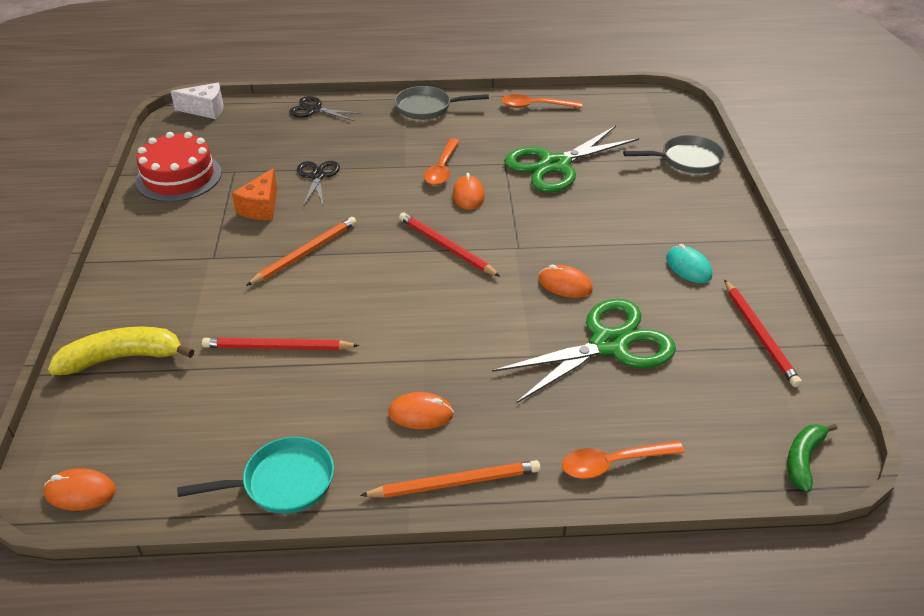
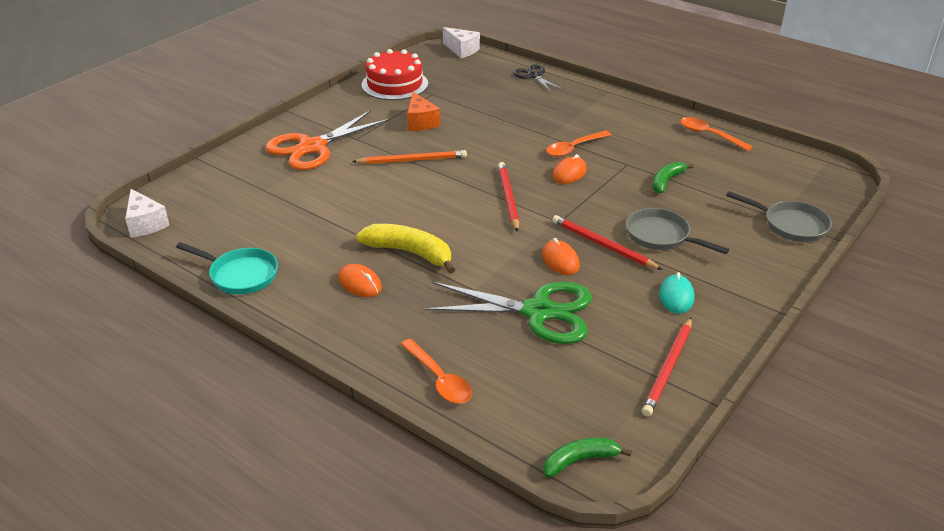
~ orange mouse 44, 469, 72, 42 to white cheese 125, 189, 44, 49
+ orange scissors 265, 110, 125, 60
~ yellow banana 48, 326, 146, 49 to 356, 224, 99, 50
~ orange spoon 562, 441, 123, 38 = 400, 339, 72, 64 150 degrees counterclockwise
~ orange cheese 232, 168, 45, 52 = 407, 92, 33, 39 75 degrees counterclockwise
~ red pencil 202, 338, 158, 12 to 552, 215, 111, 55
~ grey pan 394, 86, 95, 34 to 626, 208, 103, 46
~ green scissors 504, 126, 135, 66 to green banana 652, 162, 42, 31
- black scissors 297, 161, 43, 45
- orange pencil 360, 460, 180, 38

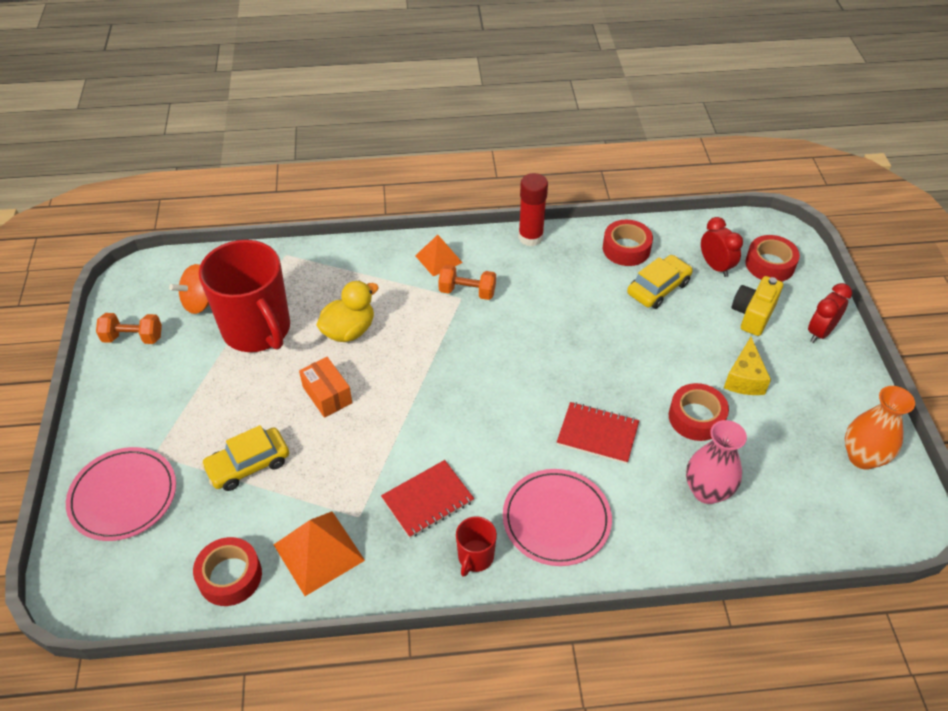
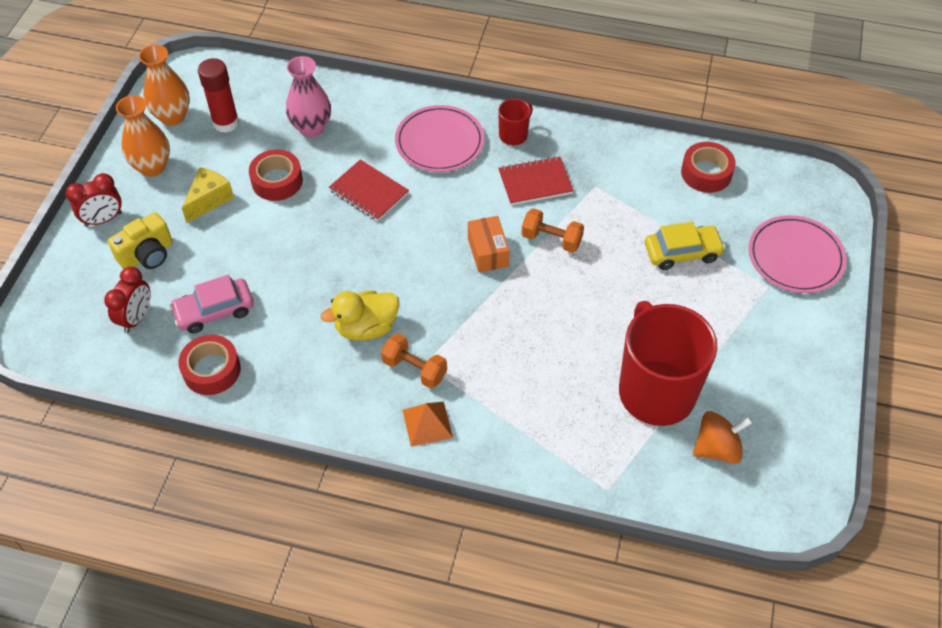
~ red clock 701, 217, 42, 60 = 104, 266, 46, 67 150 degrees counterclockwise
+ orange vase 116, 95, 54, 82
~ yellow car 627, 255, 66, 54 to pink car 170, 275, 84, 58
~ red glue stick 518, 173, 30, 73 to 198, 58, 41, 75
~ yellow duck 316, 281, 63, 61 to 321, 290, 78, 51
~ orange box 299, 357, 53, 61 to 468, 216, 42, 56
~ orange dumbbell 96, 313, 66, 31 to 521, 208, 63, 45
- orange pyramid 274, 511, 91, 85
- red tape 745, 235, 55, 47

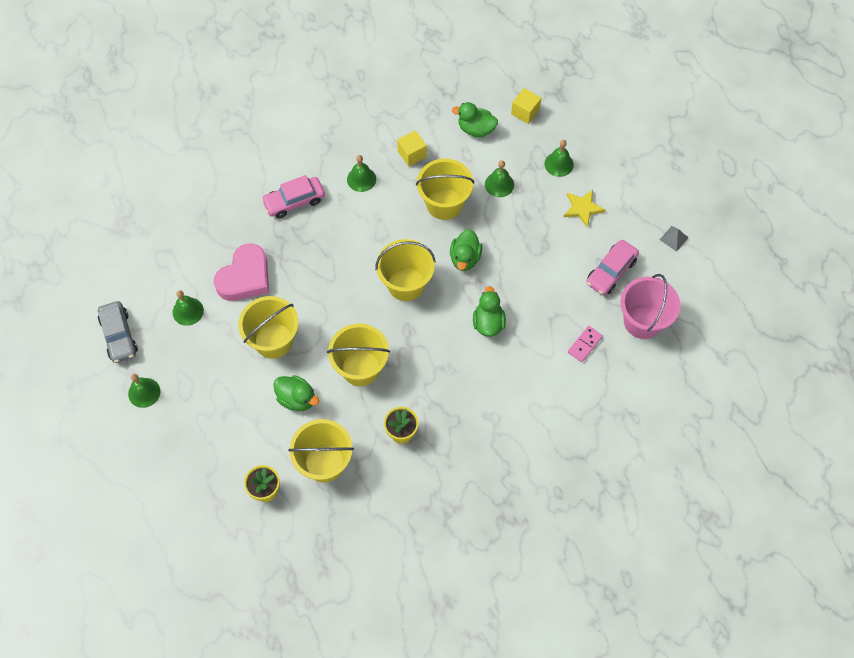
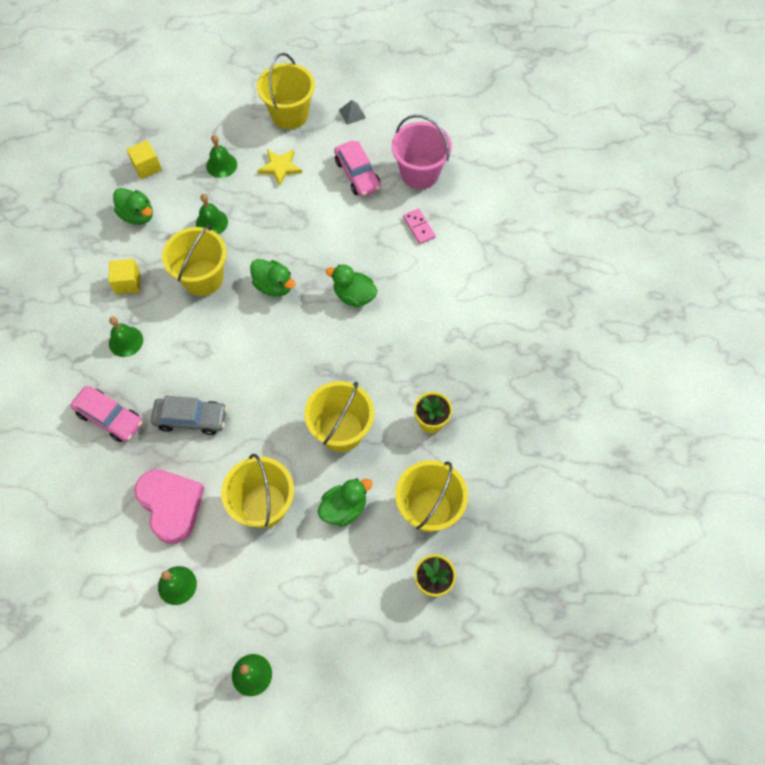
~ pink car 261, 175, 64, 43 = 70, 386, 73, 56 60 degrees counterclockwise
~ green duck 452, 102, 46, 36 = 113, 188, 40, 37 90 degrees counterclockwise
~ grey car 98, 301, 40, 62 to 151, 396, 76, 39
~ yellow bucket 375, 239, 61, 62 to 257, 53, 58, 76

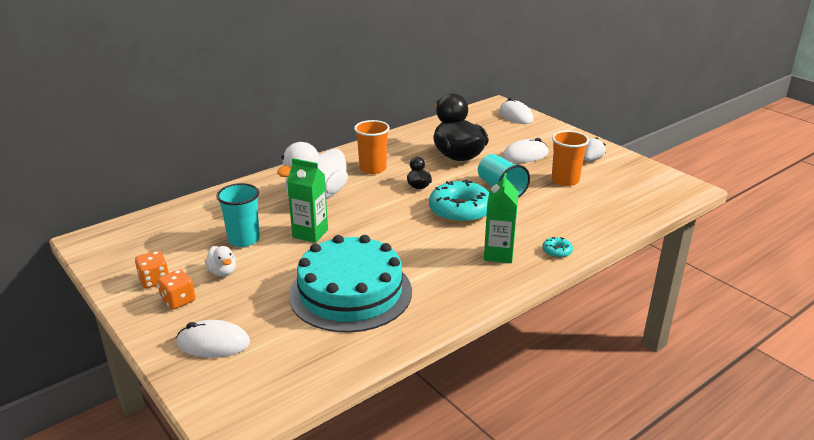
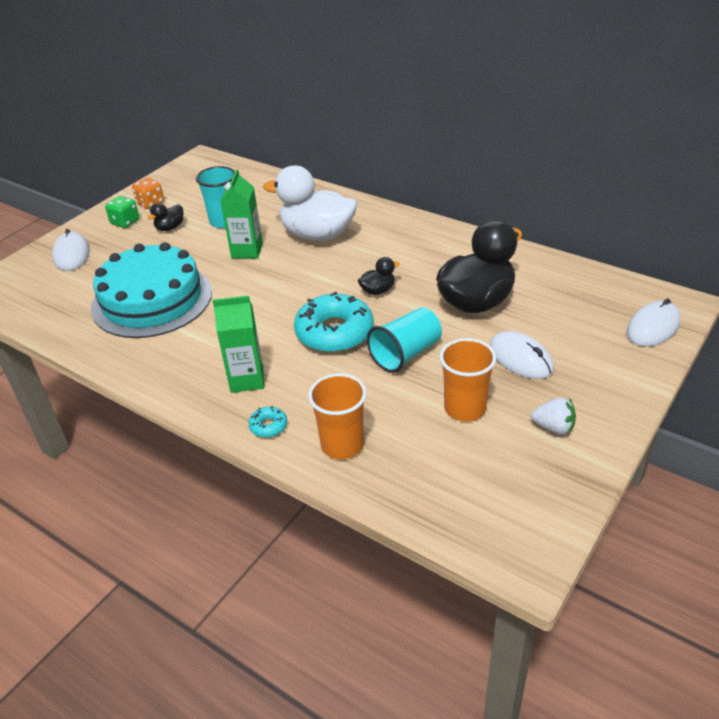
~ orange dice 157, 269, 38, 41 to green dice 105, 196, 34, 32
~ white duck 205, 246, 31, 30 to black duck 147, 203, 36, 28
~ orange cup 354, 120, 36, 54 to 308, 373, 59, 86

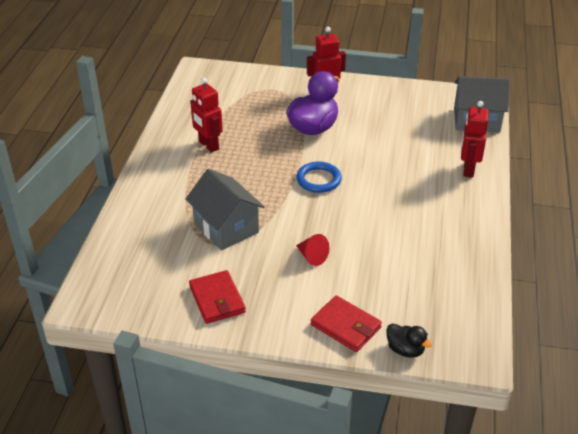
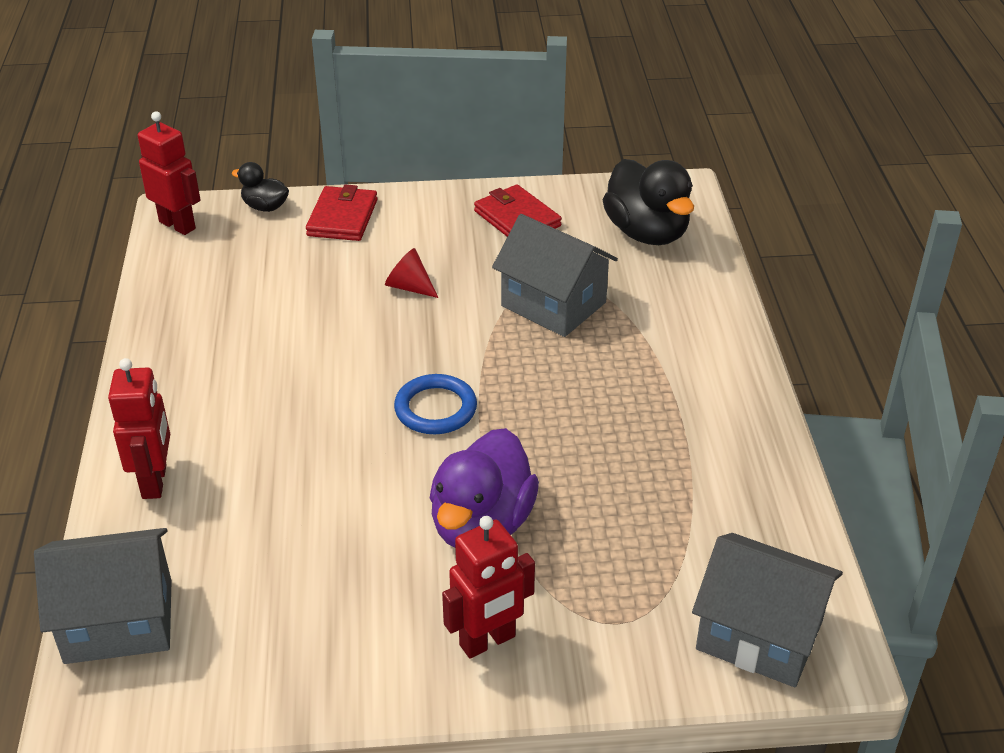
~ red robot 190, 78, 33, 75 to 138, 111, 62, 124
~ red wallet 311, 295, 71, 57 = 306, 185, 71, 56 75 degrees clockwise
+ black duck 603, 159, 91, 86
+ grey house 692, 533, 151, 154

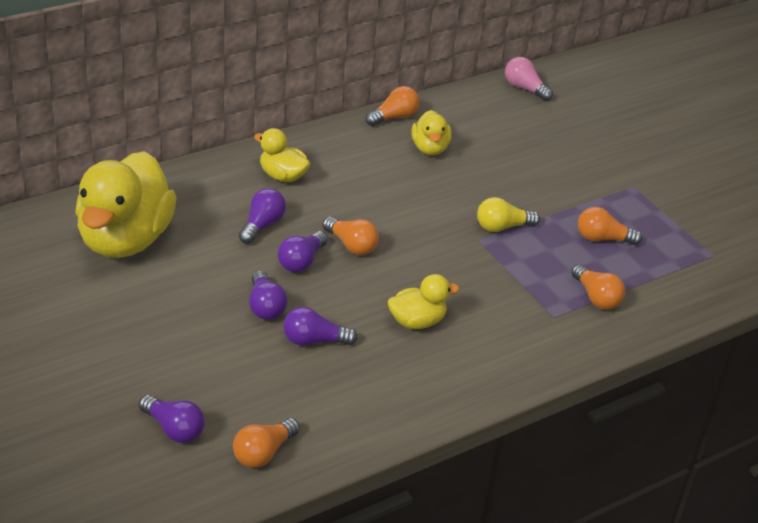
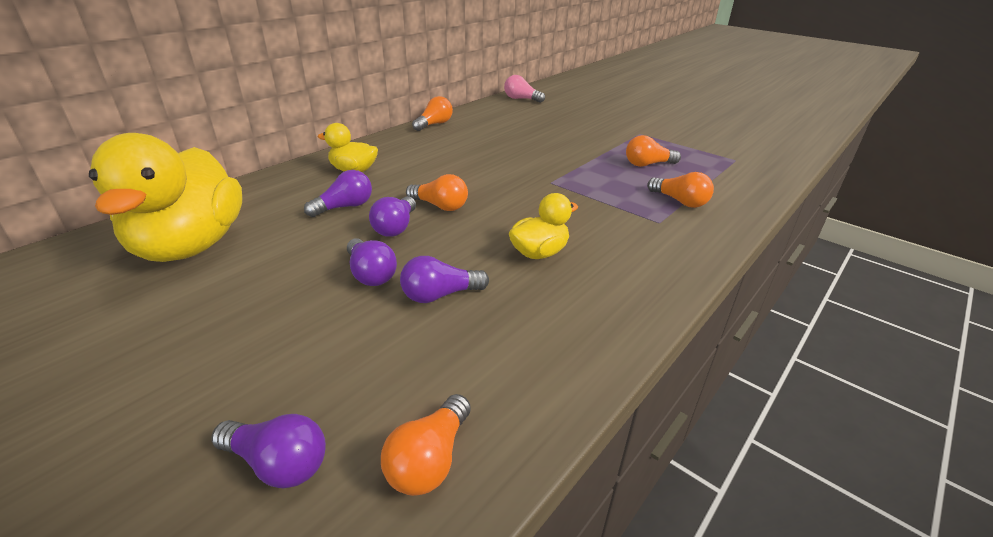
~ purple light bulb 239, 188, 47, 56 = 304, 170, 68, 47 45 degrees clockwise
- yellow duck 412, 110, 40, 45
- yellow light bulb 477, 197, 63, 35

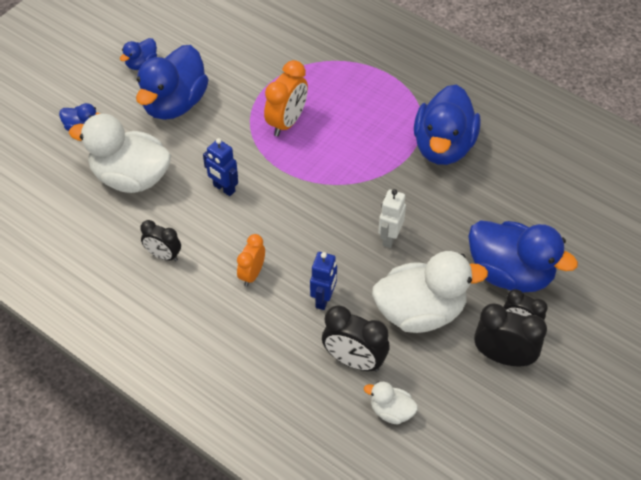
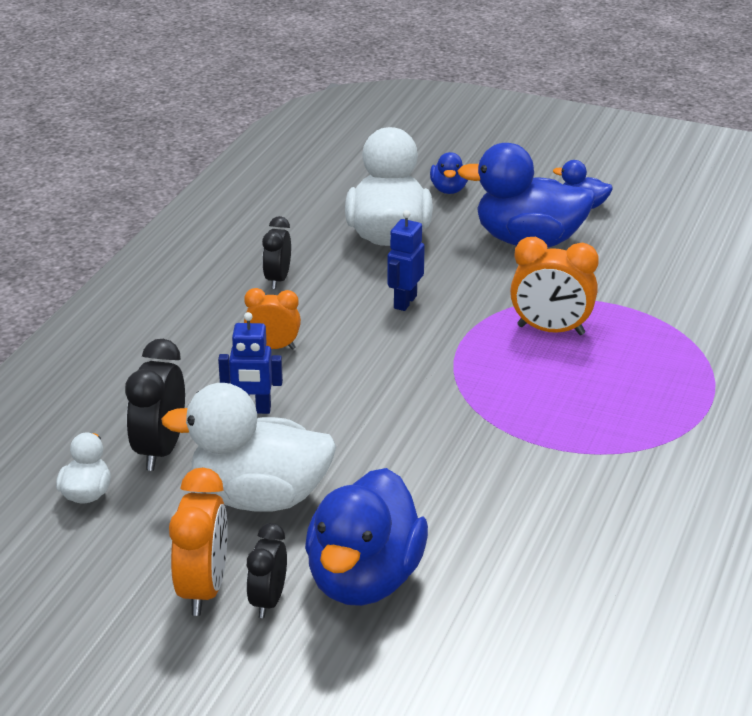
~ white duck 372, 251, 116, 82 = 161, 383, 175, 129 120 degrees clockwise
~ black clock 474, 303, 73, 63 to orange clock 169, 468, 59, 148
- white robot 378, 189, 28, 59
- blue duck 414, 85, 67, 80

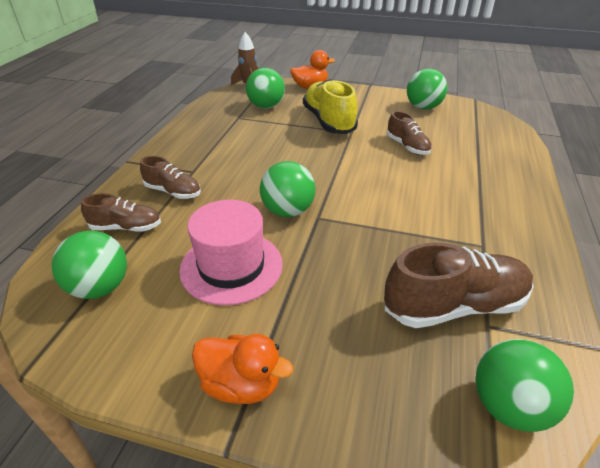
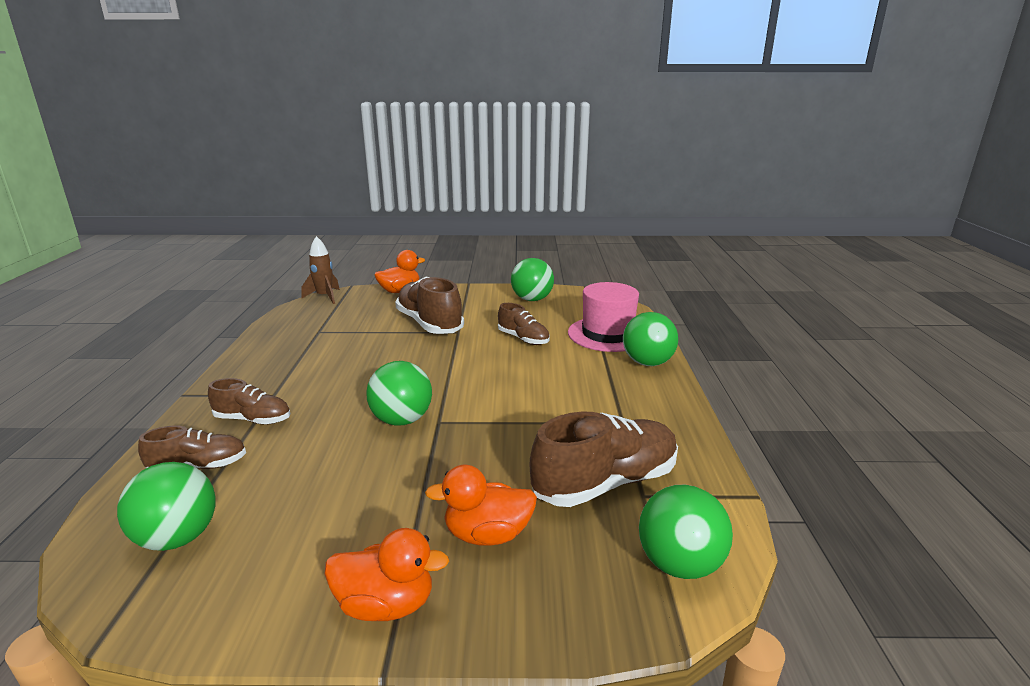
~ yellow shoe 303, 79, 55, 55 to brown shoe 395, 277, 69, 57
+ orange duck 425, 465, 112, 81
~ pink hat 179, 200, 104, 106 to 568, 282, 71, 70
~ green ball 246, 68, 39, 41 to 623, 312, 55, 54

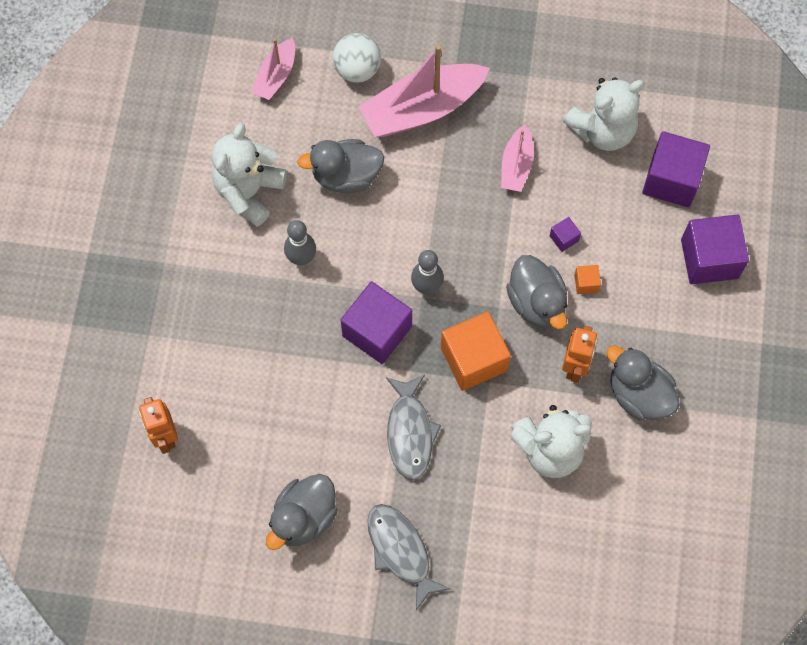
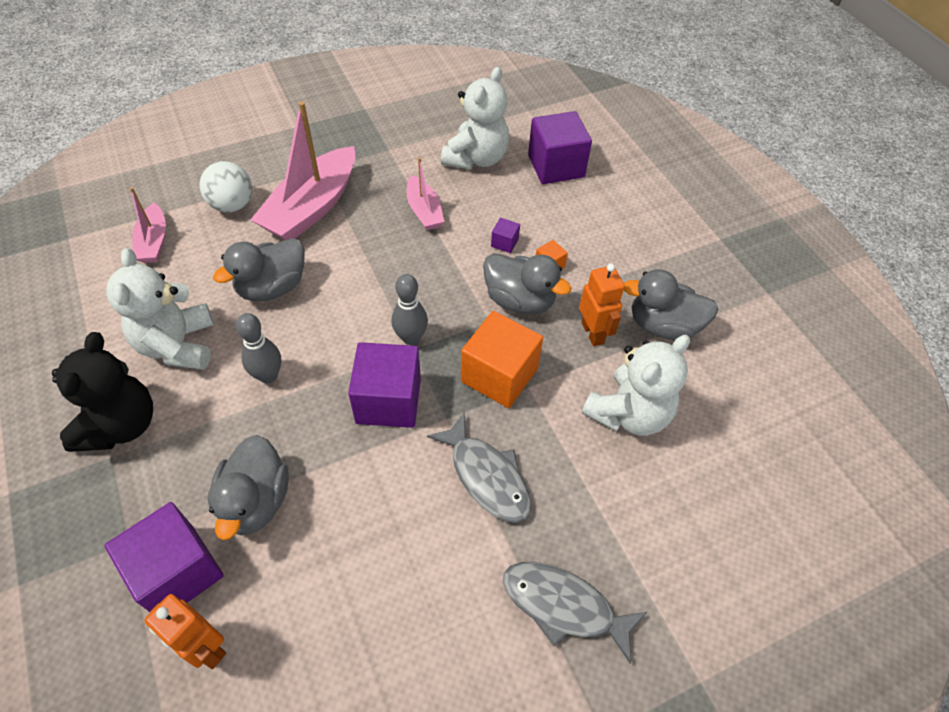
+ black teddy bear 52, 332, 101, 120
~ purple cube 681, 215, 68, 69 to 104, 502, 120, 110
~ grey duck 266, 474, 72, 76 to 207, 435, 82, 105

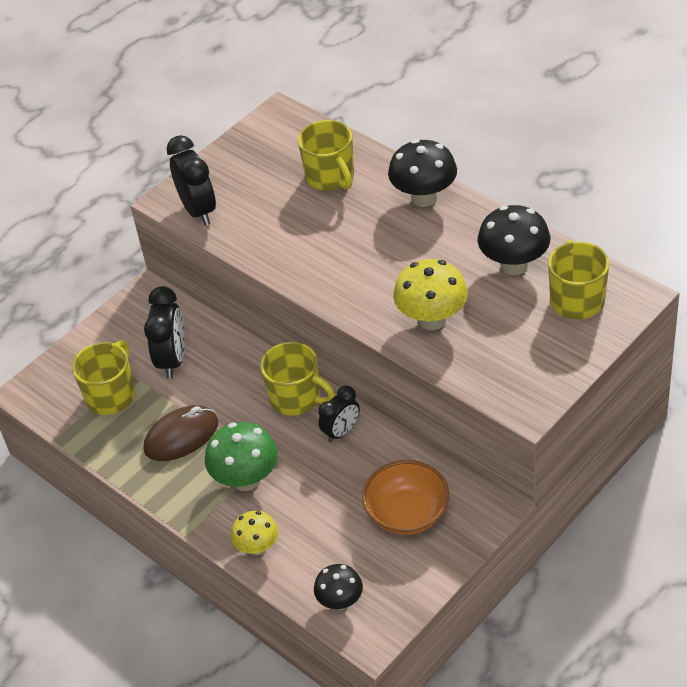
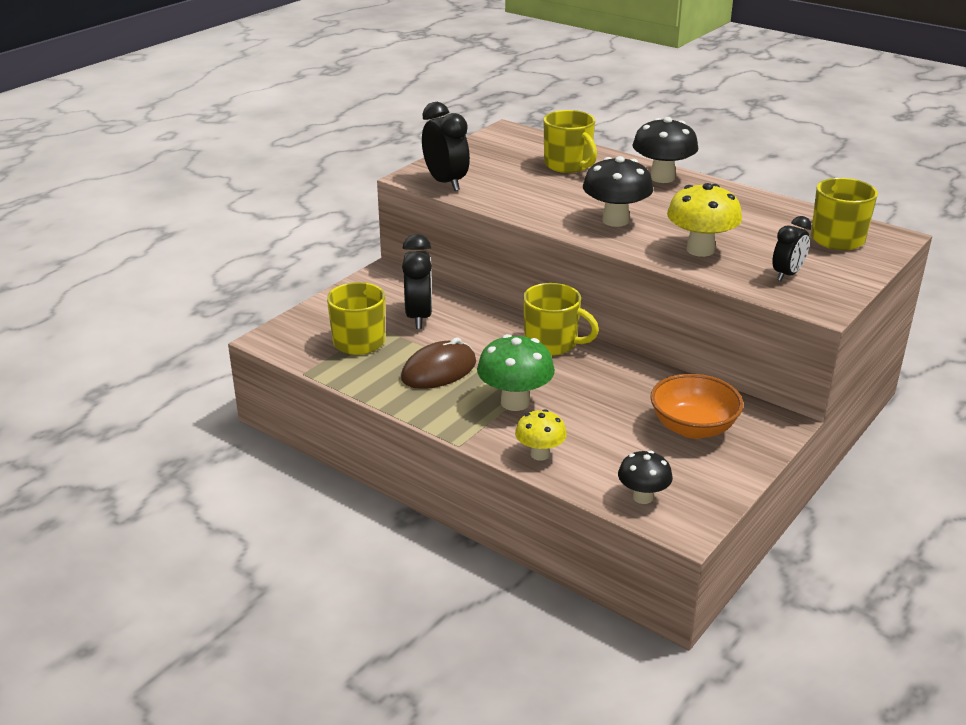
~ black mushroom 478, 205, 72, 70 to 583, 156, 71, 71
~ black clock 318, 386, 42, 57 to 772, 216, 40, 65

